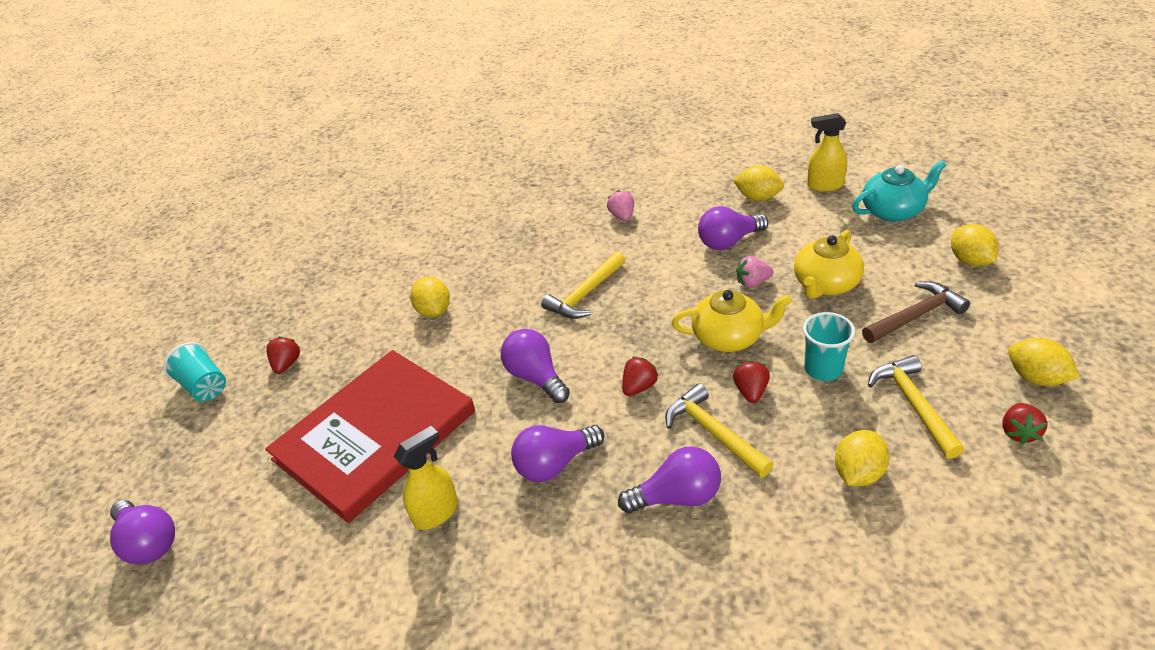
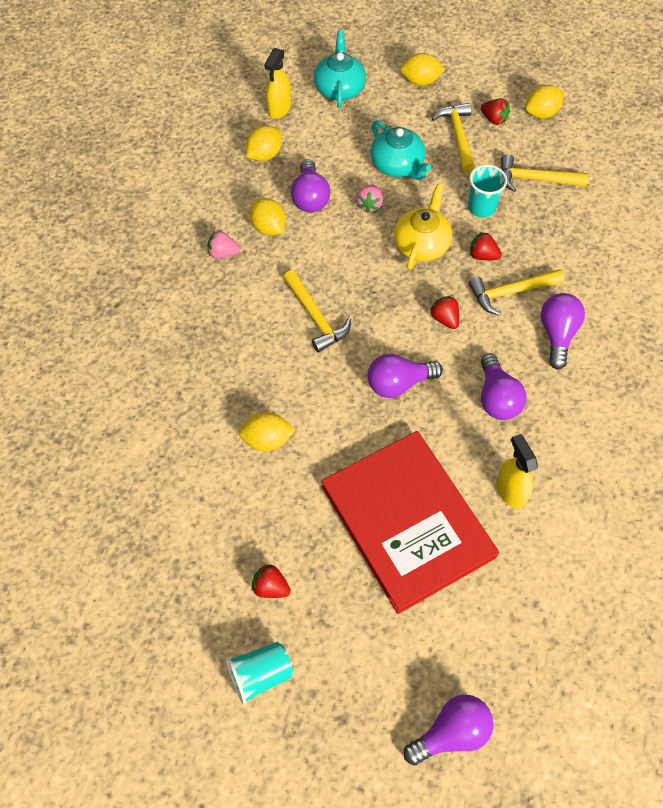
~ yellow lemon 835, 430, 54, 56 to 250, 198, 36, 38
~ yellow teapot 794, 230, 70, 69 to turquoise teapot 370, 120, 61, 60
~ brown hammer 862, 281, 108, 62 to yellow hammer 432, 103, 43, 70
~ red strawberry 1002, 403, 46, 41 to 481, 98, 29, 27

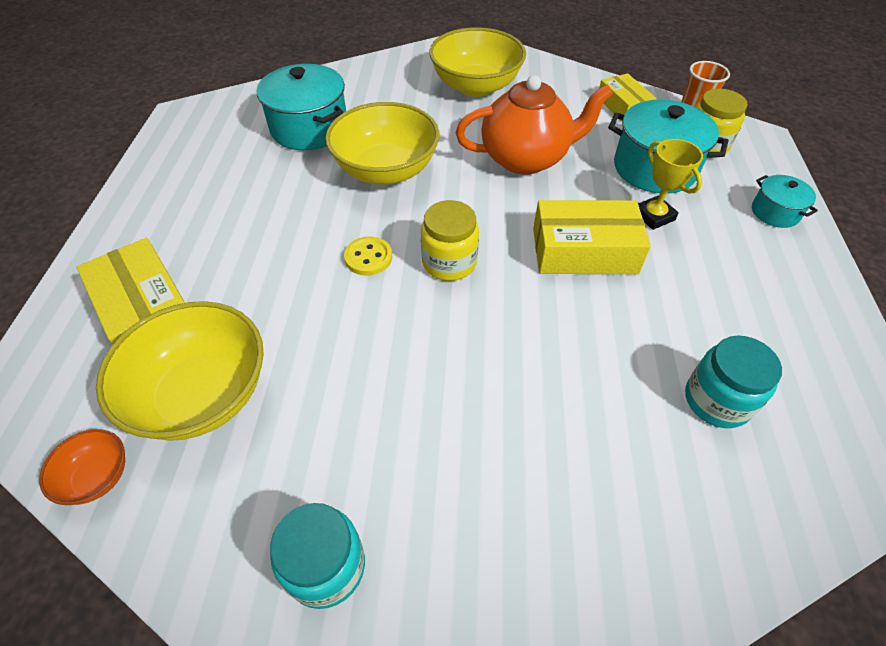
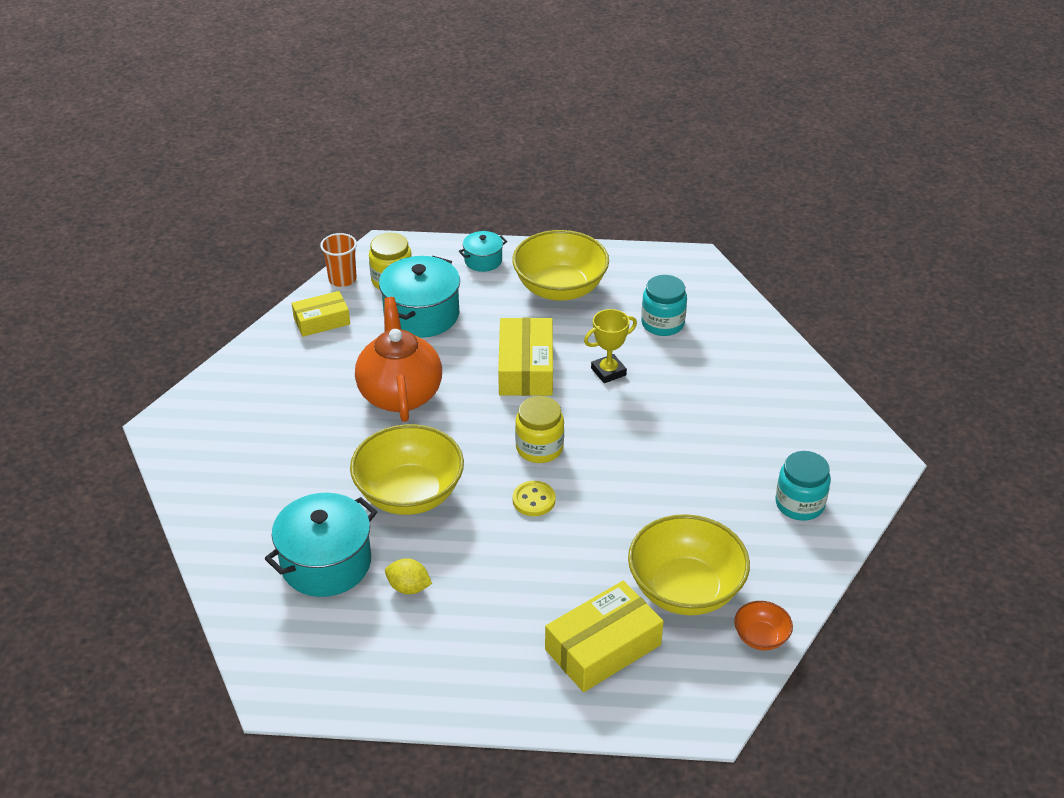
+ yellow lemon 385, 558, 47, 36
~ yellow bowl 429, 27, 97, 70 to 512, 230, 97, 71
~ yellow trophy 638, 139, 65, 91 to 584, 309, 53, 74

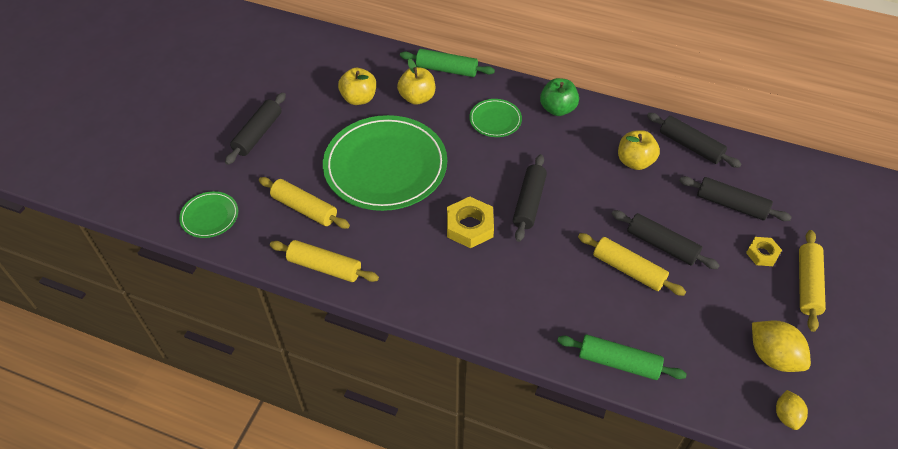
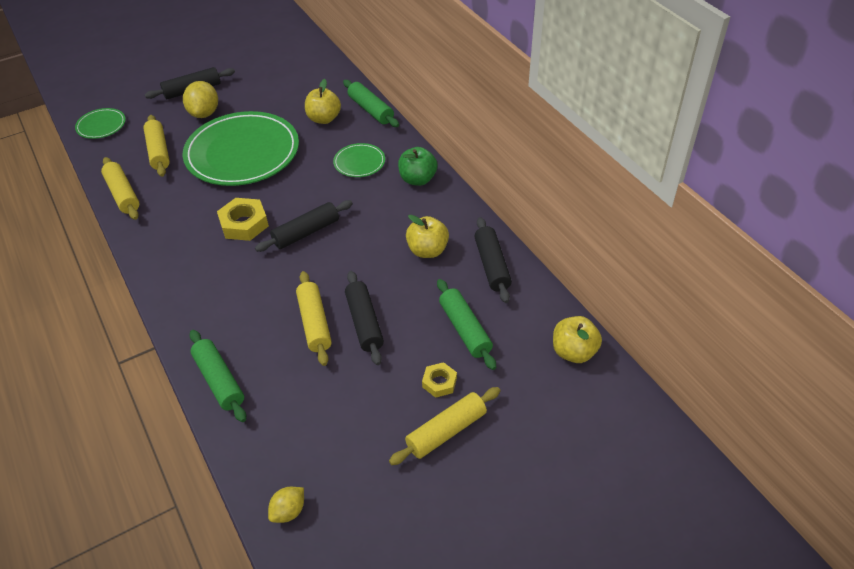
~ yellow lemon 752, 320, 59, 52 to 183, 81, 35, 37
~ black rolling pin 679, 176, 113, 45 to green rolling pin 437, 279, 59, 91
~ yellow apple 338, 68, 38, 37 to 553, 316, 49, 47

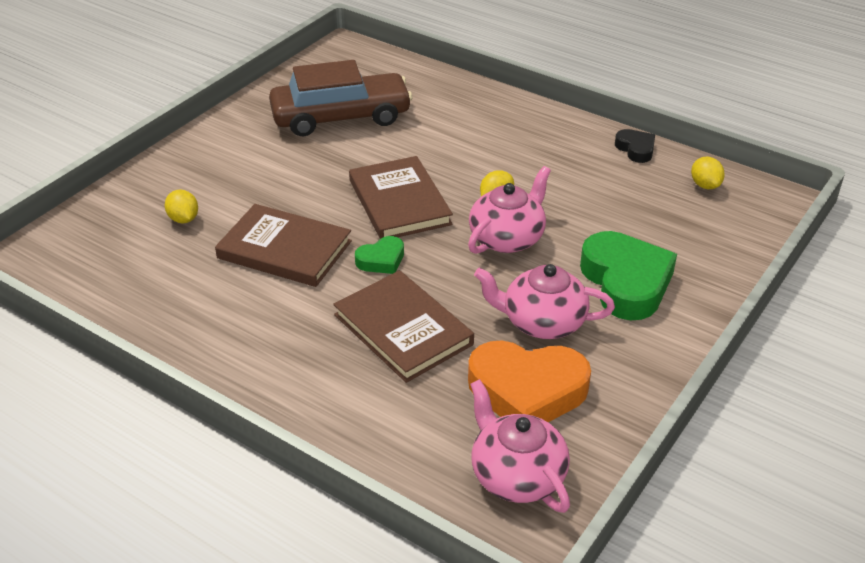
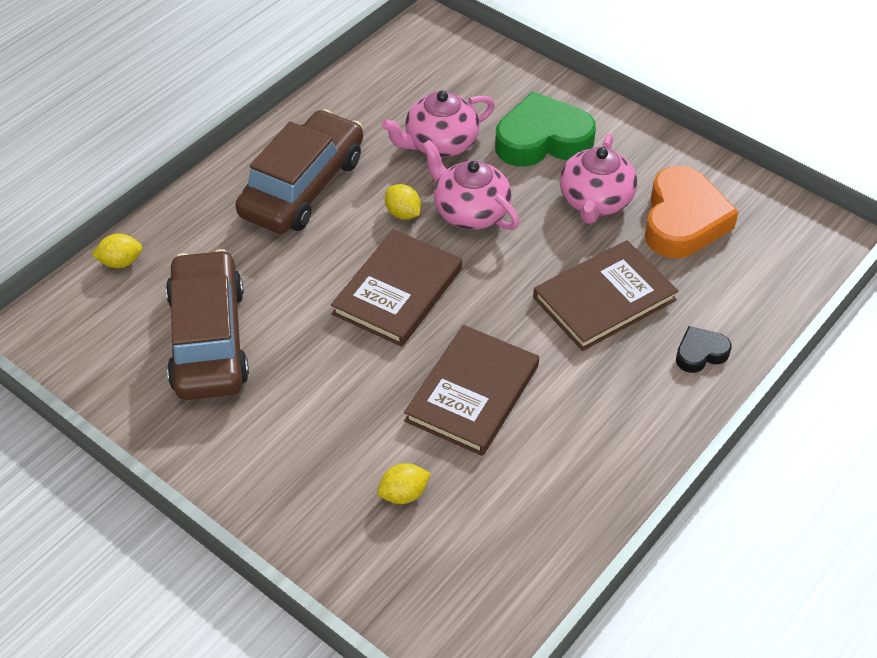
~ yellow lemon 691, 156, 34, 33 to 92, 233, 50, 35
+ brown car 235, 109, 128, 125
~ brown book 349, 156, 104, 83 = 331, 229, 131, 118 45 degrees counterclockwise
~ pink teapot 470, 379, 100, 134 to 382, 91, 113, 66
~ black heart 615, 129, 40, 34 to 676, 326, 56, 47
- green heart 355, 236, 49, 38

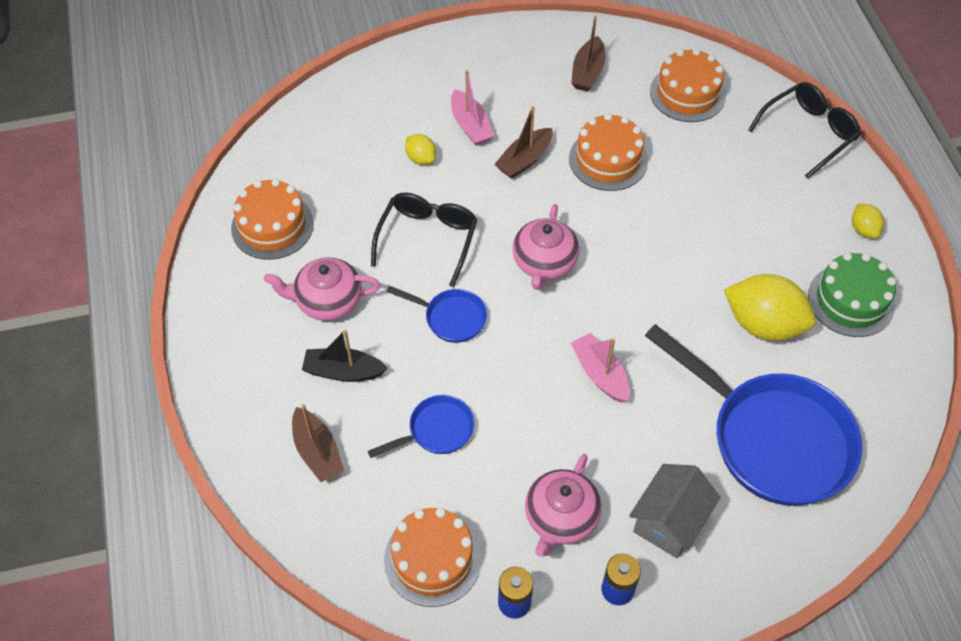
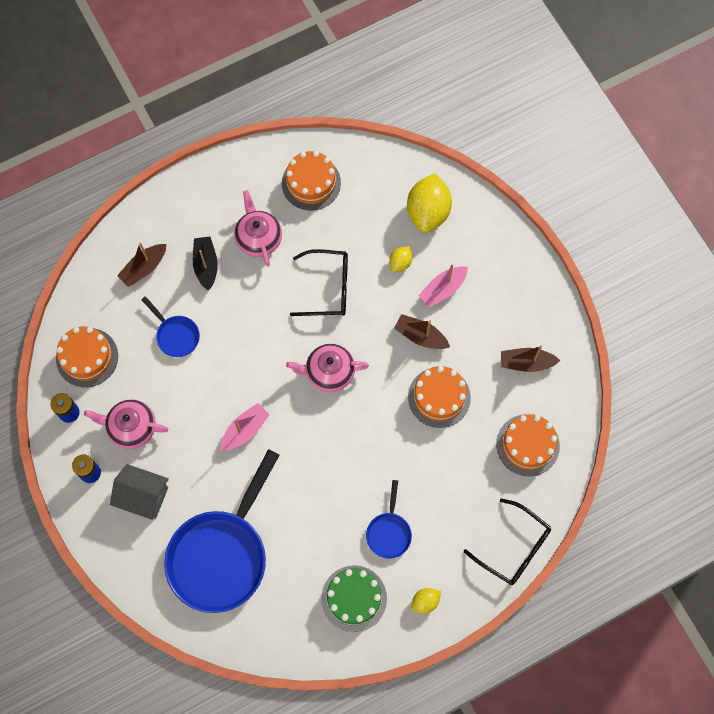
~ blue pan 386, 286, 101, 57 to 366, 480, 46, 79
~ yellow lemon 724, 274, 92, 67 to 407, 173, 45, 60

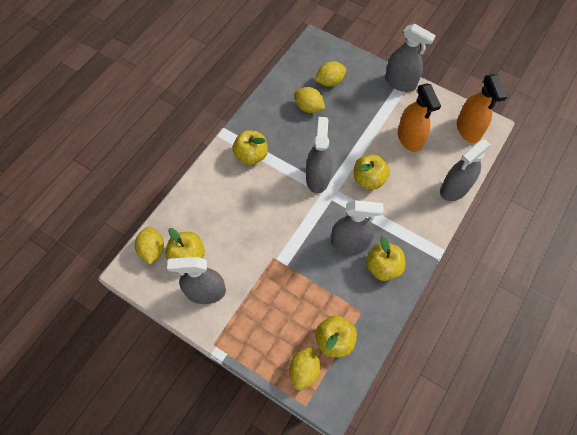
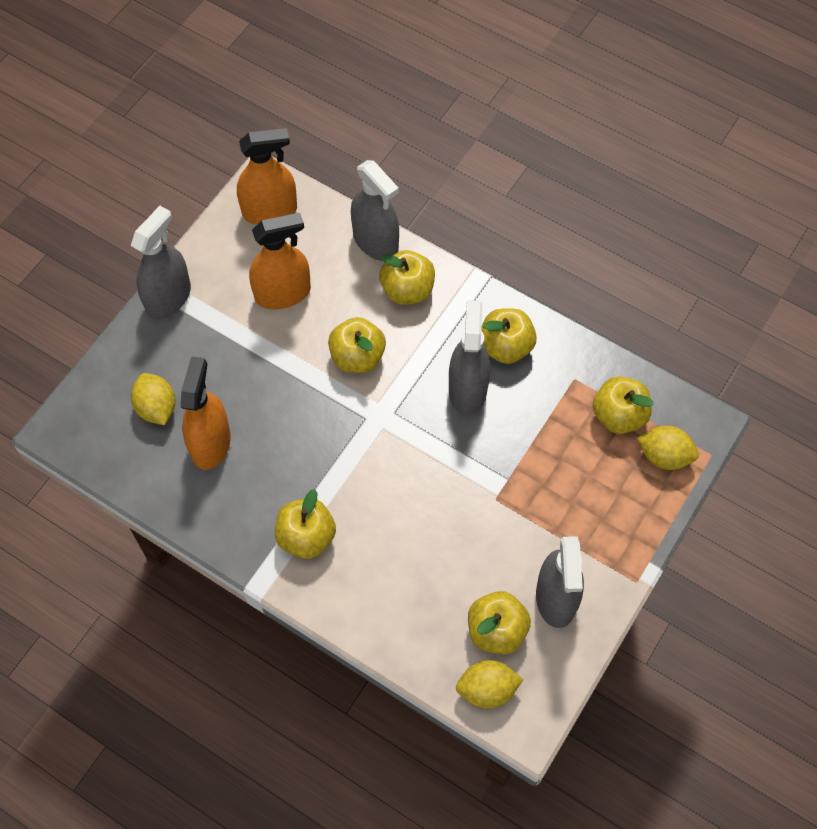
~ yellow lemon 294, 87, 31, 26 to orange spray bottle 181, 356, 50, 114
+ yellow apple 379, 250, 56, 55
- grey spray bottle 306, 117, 26, 76

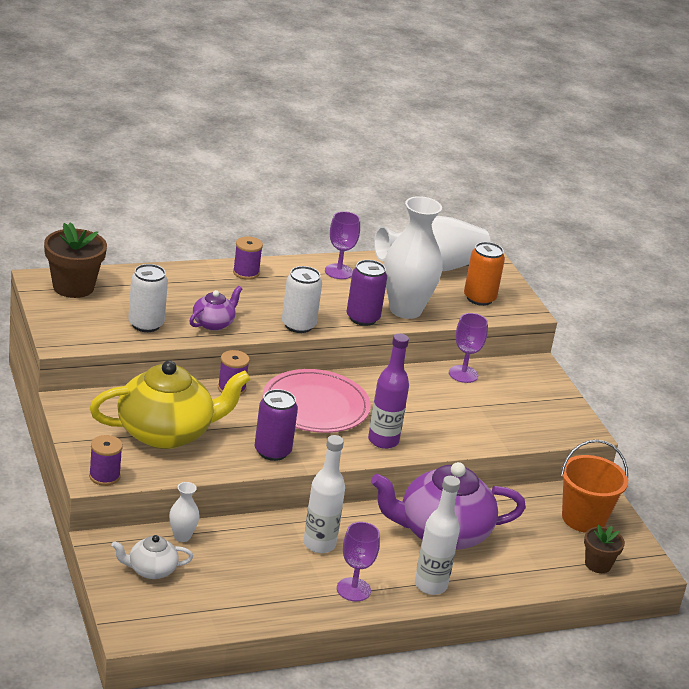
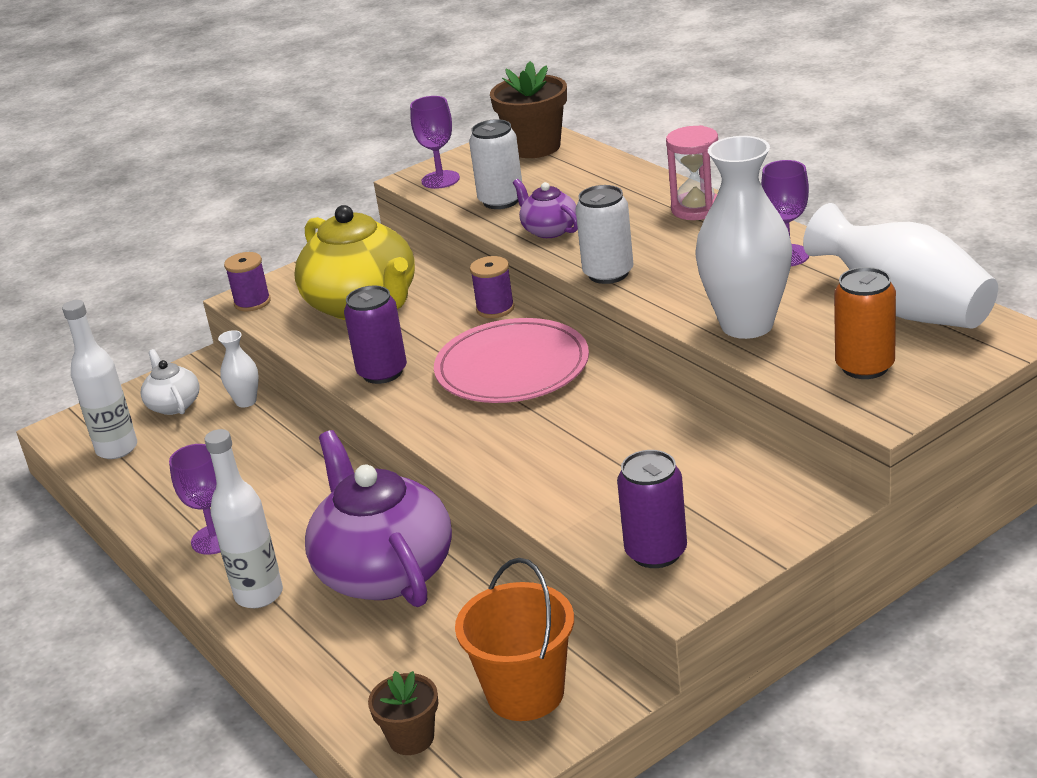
~ white bottle 303, 435, 42, 118 to 62, 300, 75, 159
~ purple goblet 449, 313, 39, 70 to 410, 96, 50, 93
~ purple teapot 189, 286, 53, 45 = 513, 179, 65, 59 150 degrees counterclockwise
~ purple can 347, 260, 40, 66 to 617, 450, 70, 118
~ purple spool 233, 236, 30, 44 to pink hourglass 666, 125, 52, 95
- purple bottle 368, 333, 41, 116

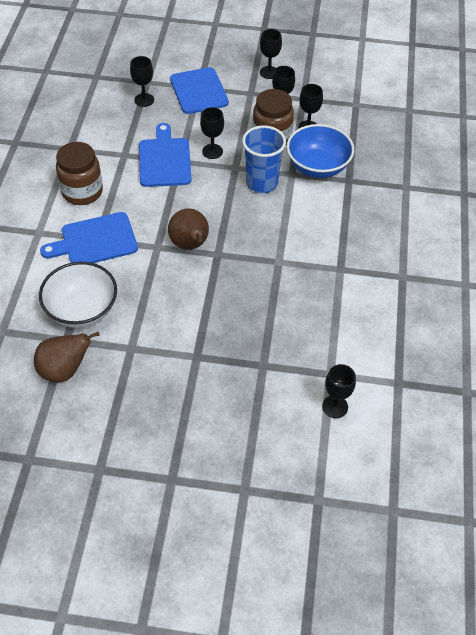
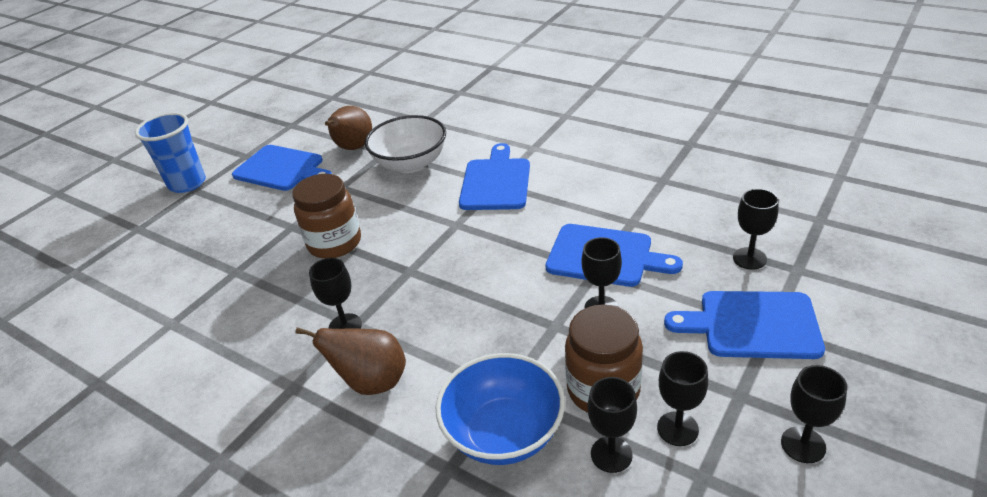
~ blue cup 242, 125, 44, 68 to 135, 113, 71, 80
+ blue cutting board 232, 145, 100, 46
~ brown jar 56, 142, 47, 63 to 292, 174, 69, 85
~ brown pear 168, 208, 41, 42 to 295, 327, 111, 68
~ black goblet 322, 364, 34, 54 to 309, 258, 53, 71

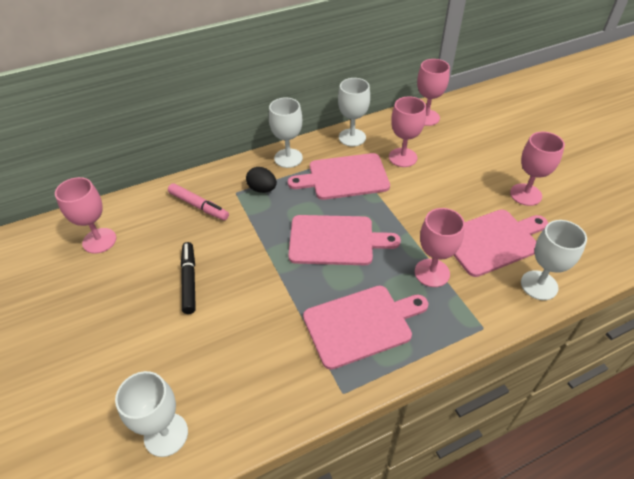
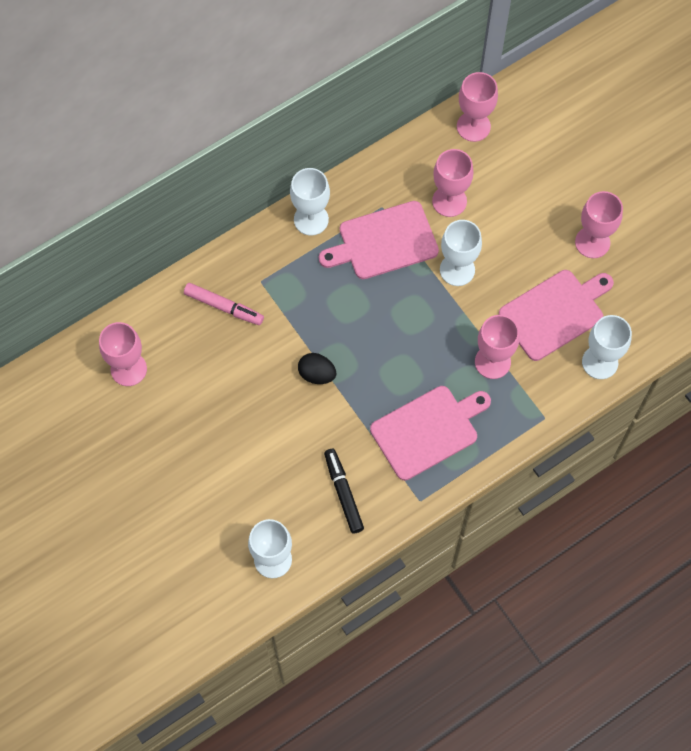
~ black egg 246, 167, 31, 26 to 298, 353, 38, 31
~ black marker 181, 242, 15, 72 to 324, 449, 40, 84
~ white goblet 338, 78, 32, 68 to 440, 220, 42, 66
- pink cutting board 288, 215, 113, 50

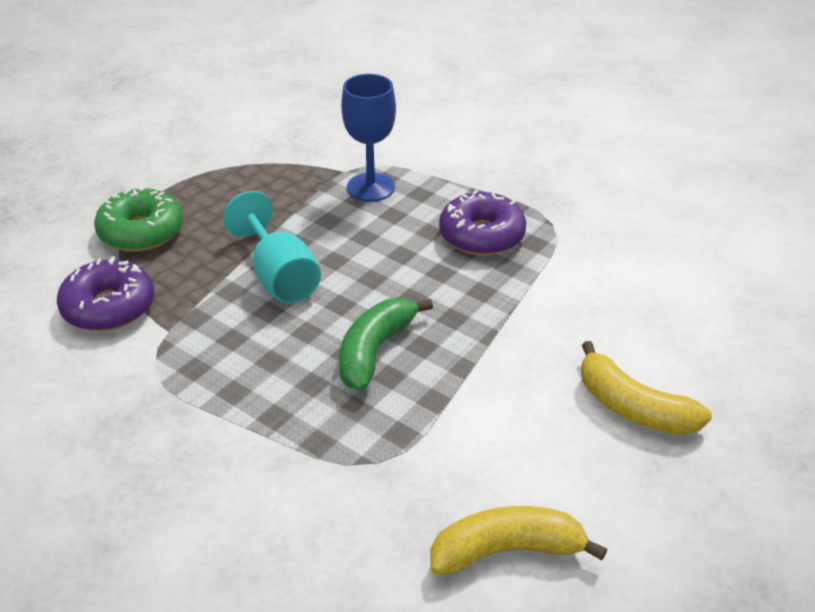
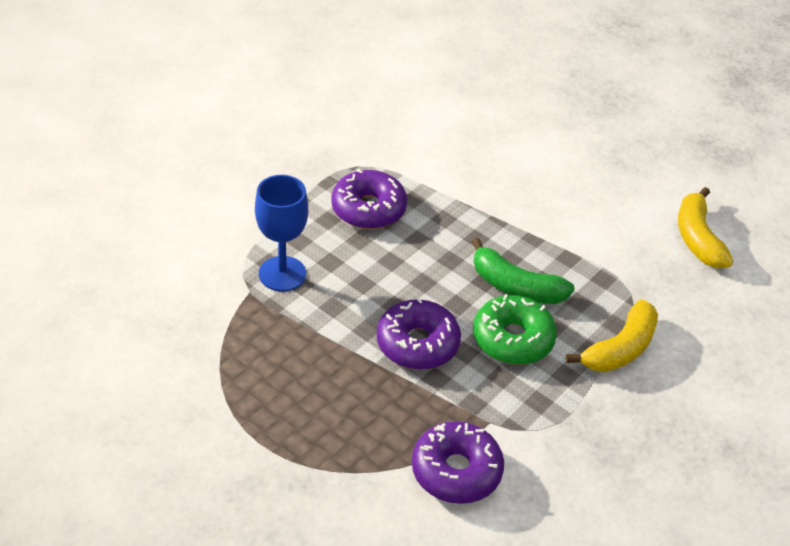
~ turquoise goblet 223, 191, 98, 112 to purple donut 377, 297, 84, 73
~ green donut 94, 186, 89, 66 to 473, 294, 84, 71
~ yellow banana 581, 341, 131, 94 to 566, 299, 92, 73

